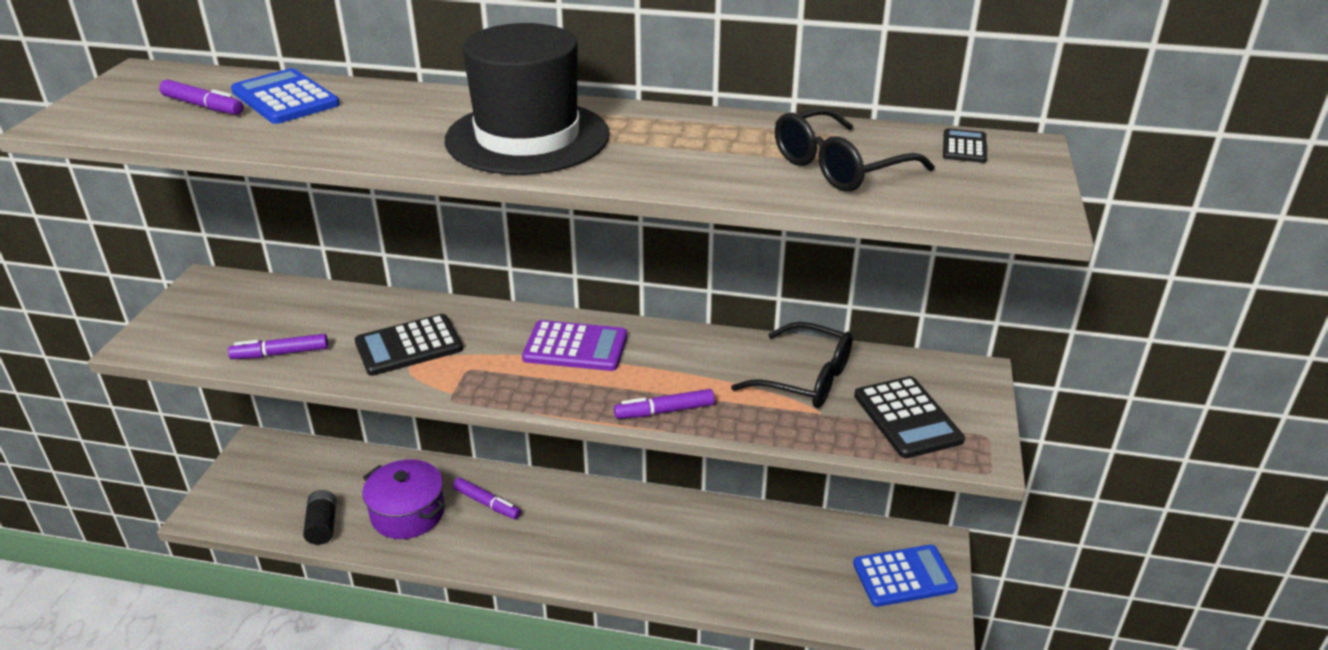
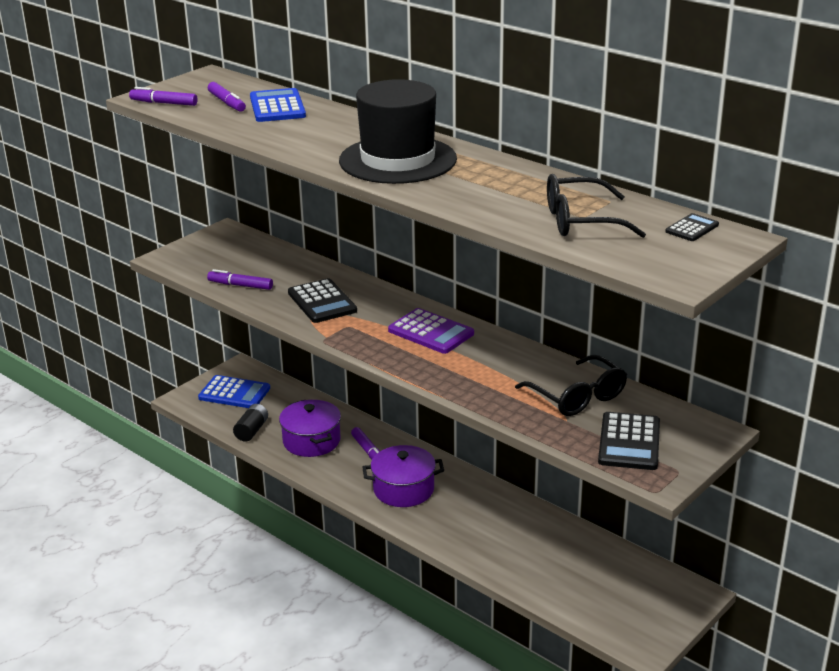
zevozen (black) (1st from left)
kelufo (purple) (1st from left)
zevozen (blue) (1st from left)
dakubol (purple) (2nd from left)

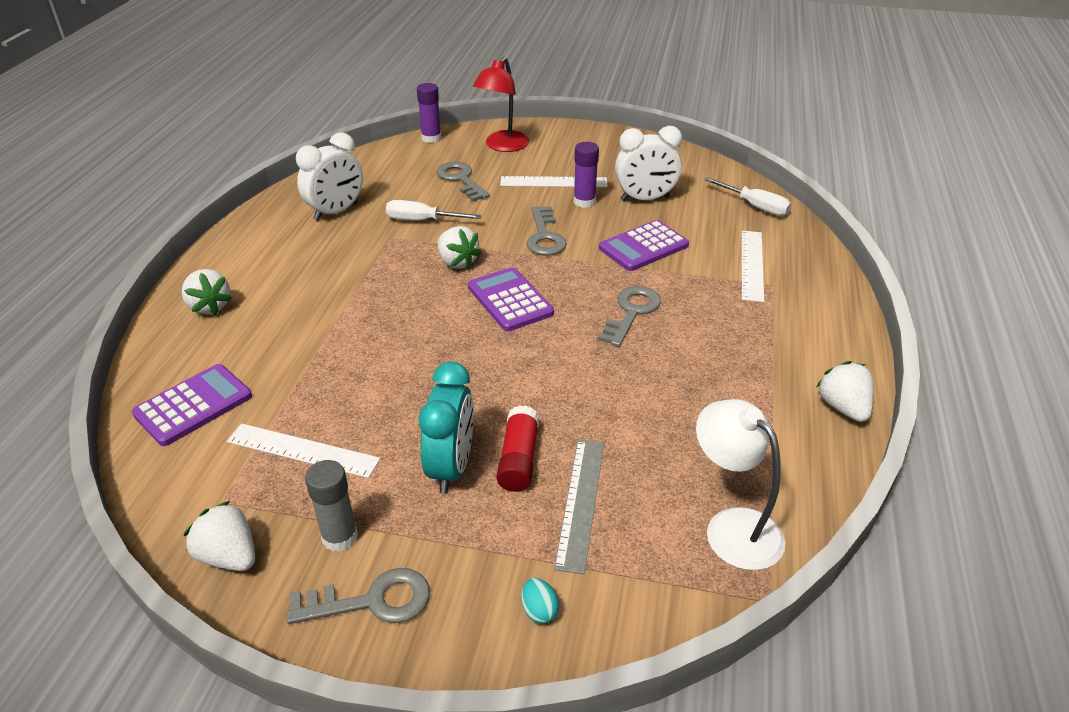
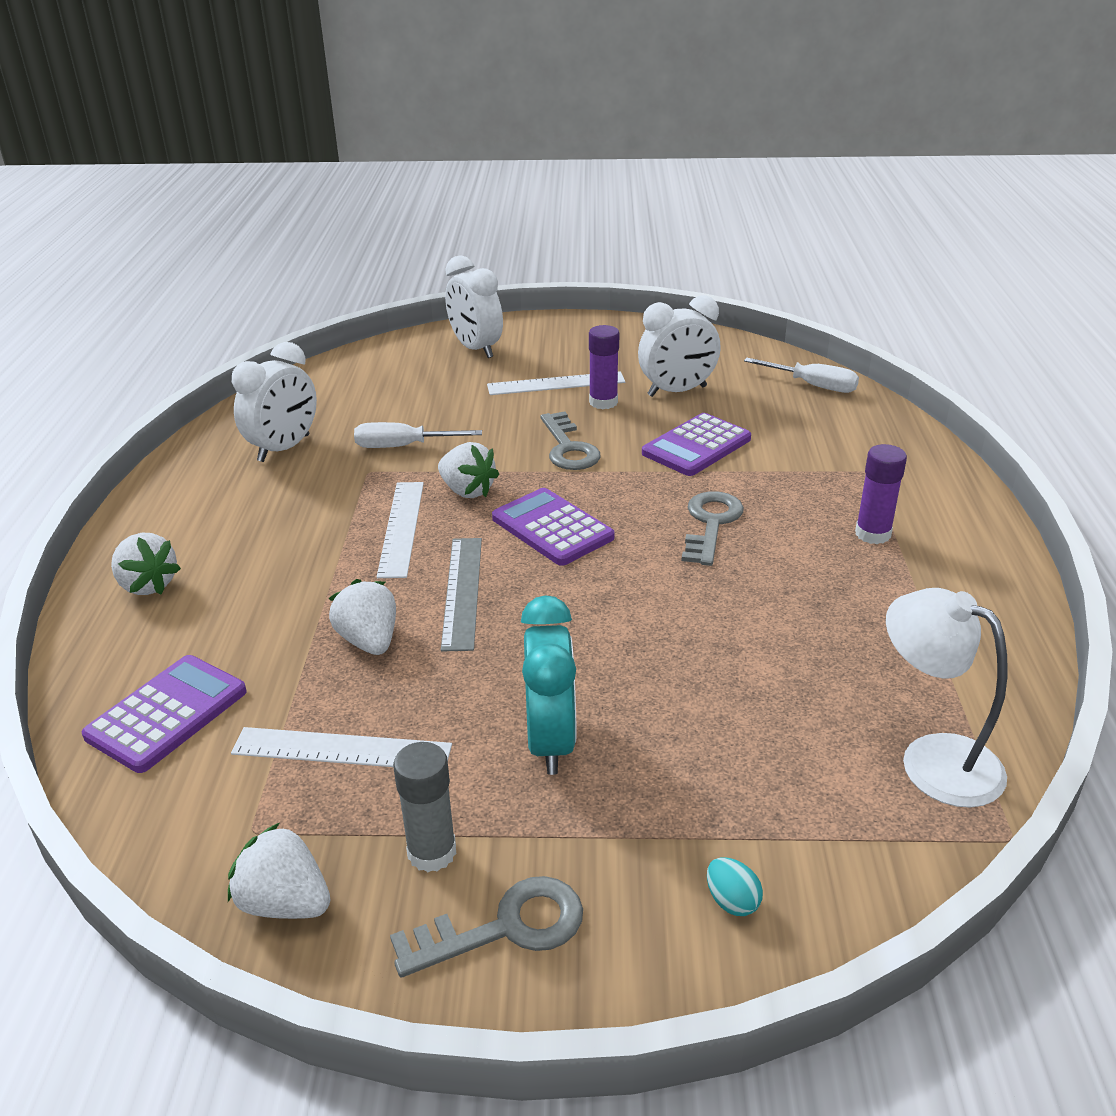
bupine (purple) (2nd from left)
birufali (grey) (2nd from left in the first image)
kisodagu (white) (2nd from left)
bupine (red)
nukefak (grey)
nukefak (white) (2nd from left)
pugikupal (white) (3rd from left)

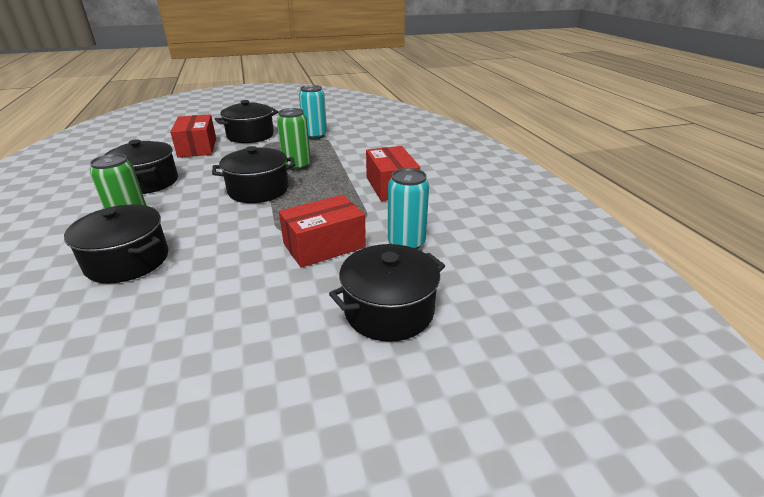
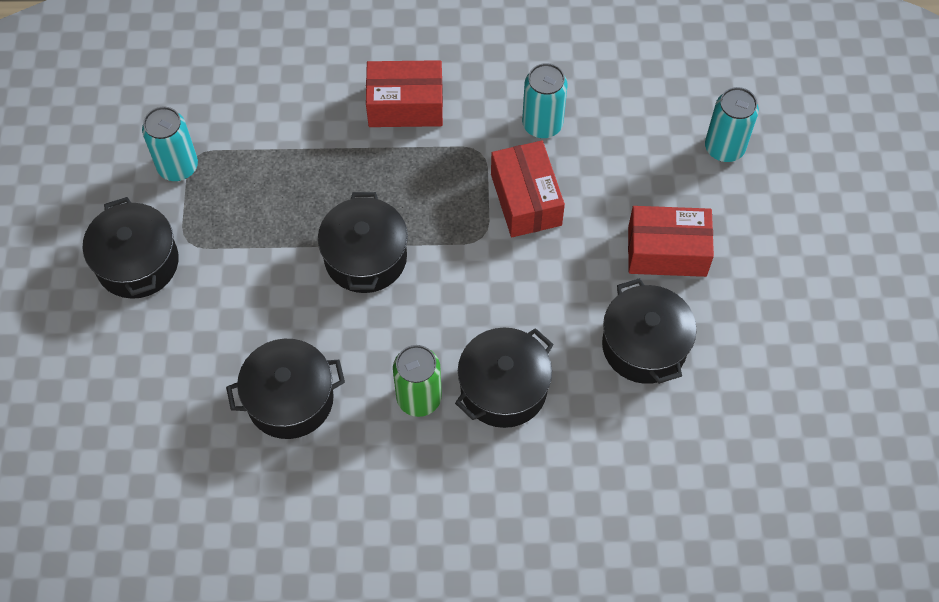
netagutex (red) (3rd from left)
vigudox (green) (2nd from left in the first image)
dakubol (black) (5th from left)
vigudox (turquoise) (3rd from left)

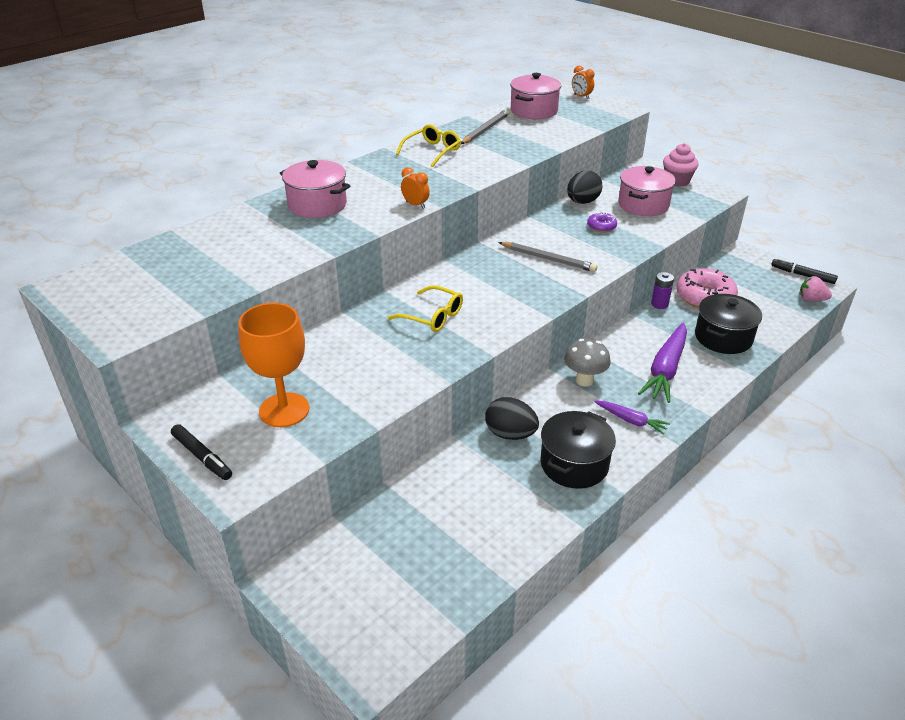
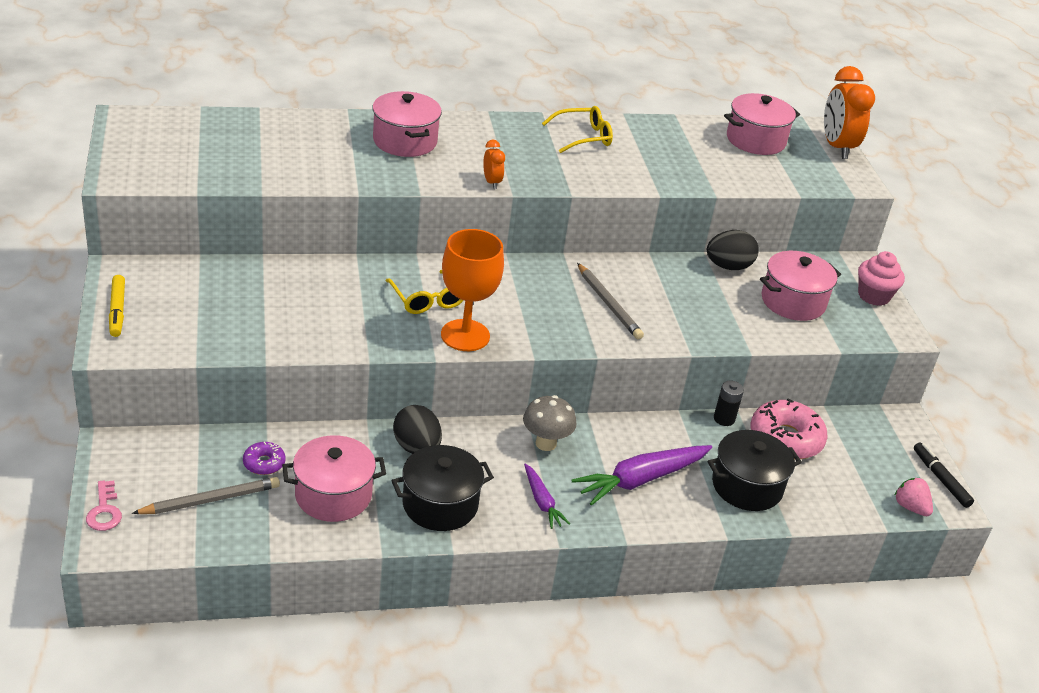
kelufo (yellow)
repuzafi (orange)
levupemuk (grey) (1st from left)
kisodagu (orange) (2nd from left)
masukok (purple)
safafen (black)
birufali (pink)
dakubol (pink) (1st from left)

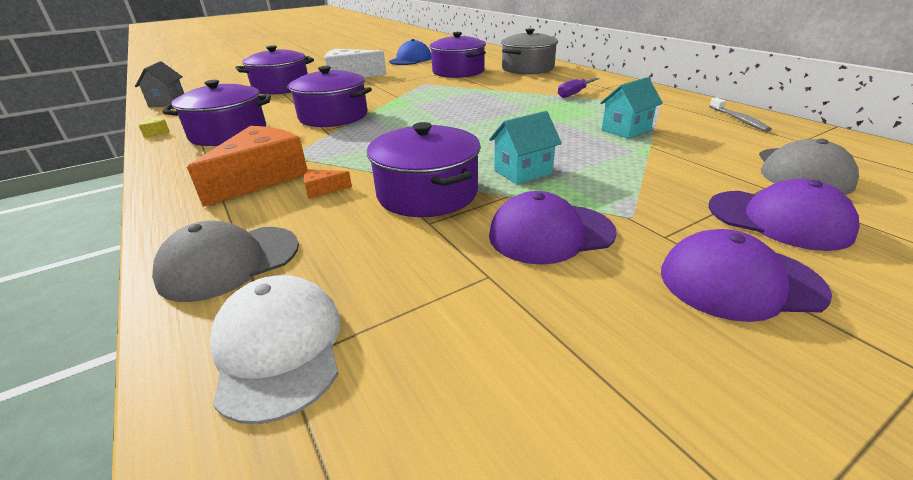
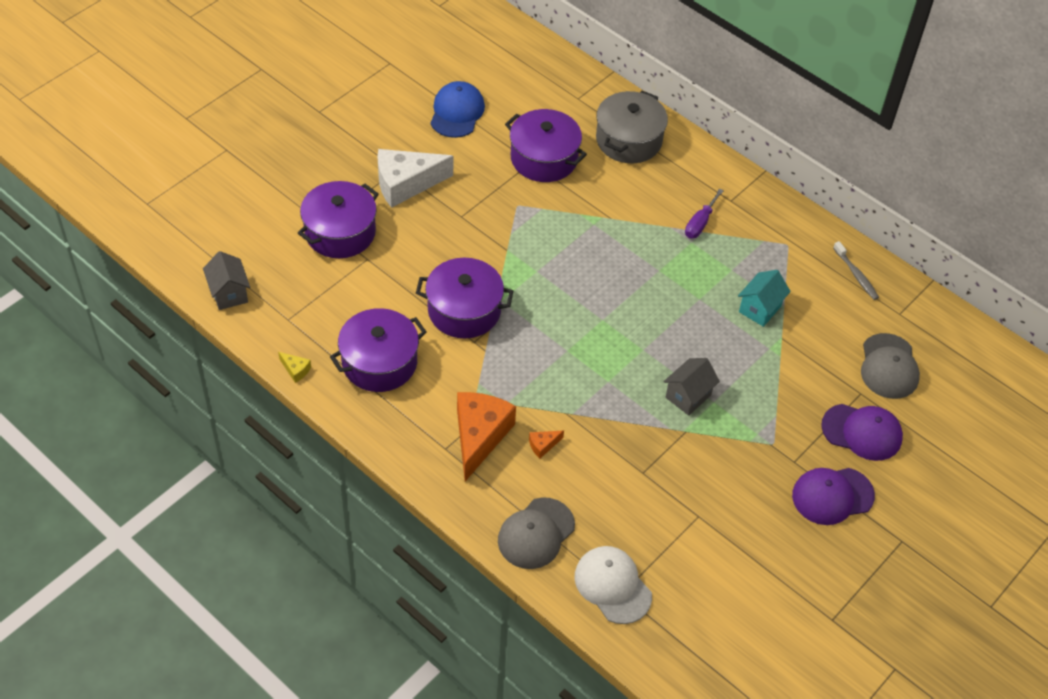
dakubol (purple) (4th from left in the first image)
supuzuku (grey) (2nd from left)
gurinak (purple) (1st from left in the first image)

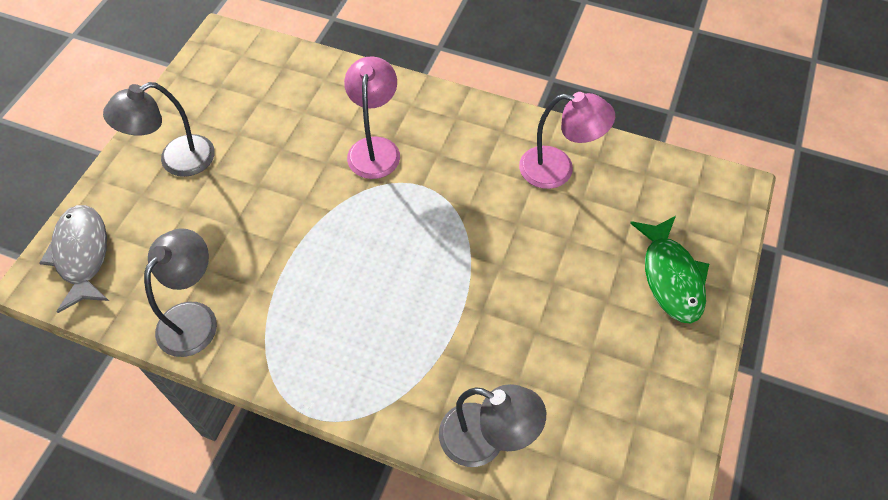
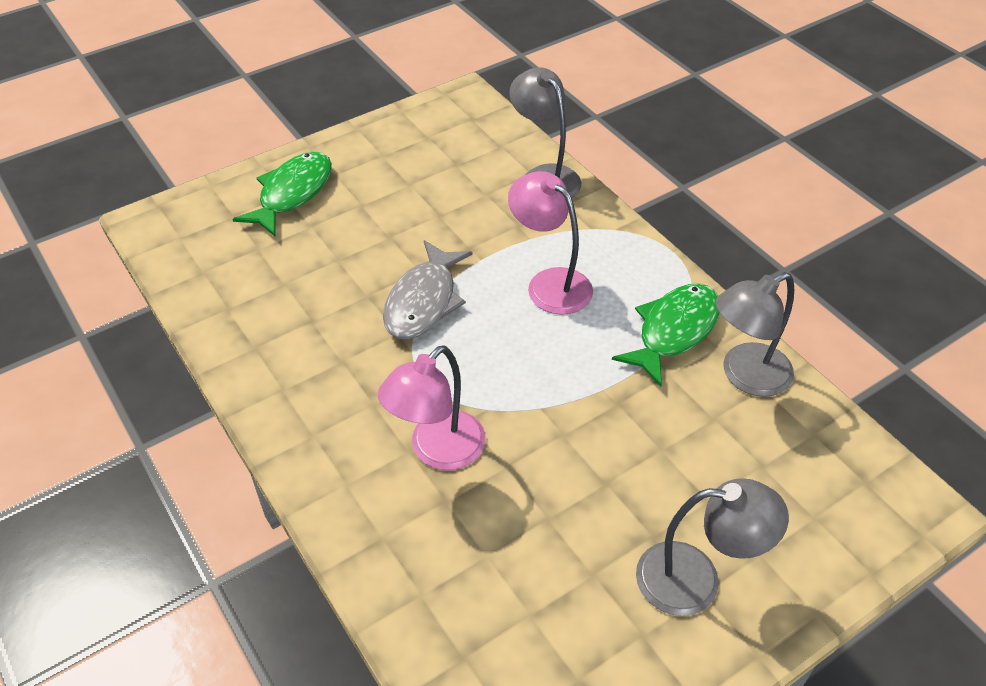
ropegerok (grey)
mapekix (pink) (2nd from left)
ropegerok (green) (2nd from left)

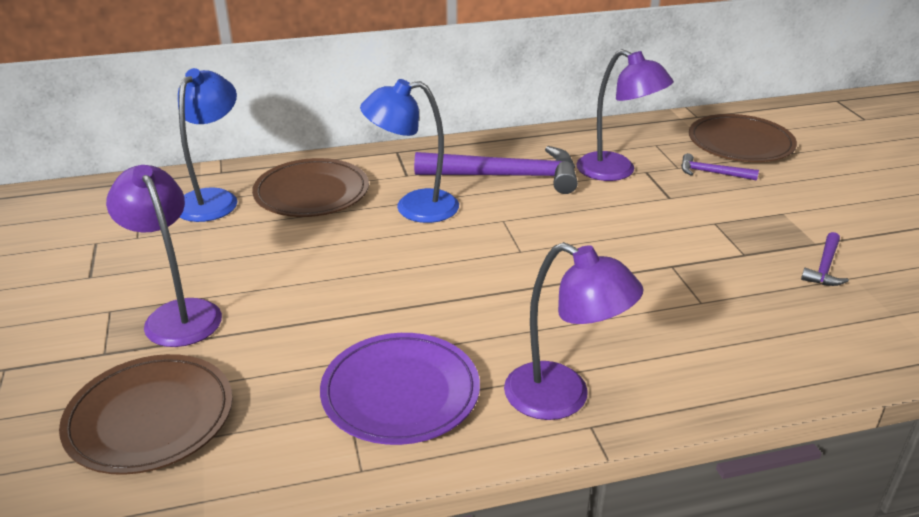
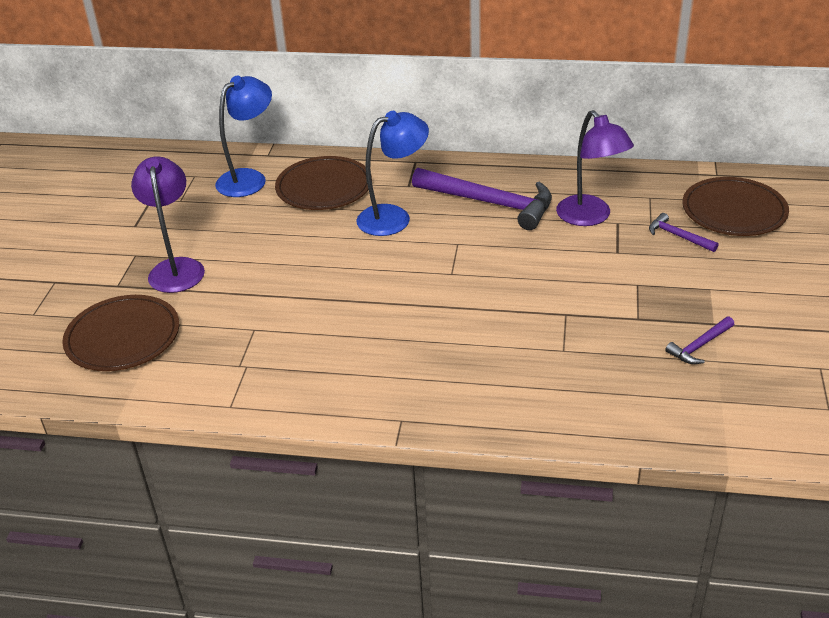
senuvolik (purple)
mapekix (blue) (2nd from left)
mapekix (purple) (2nd from left in the first image)

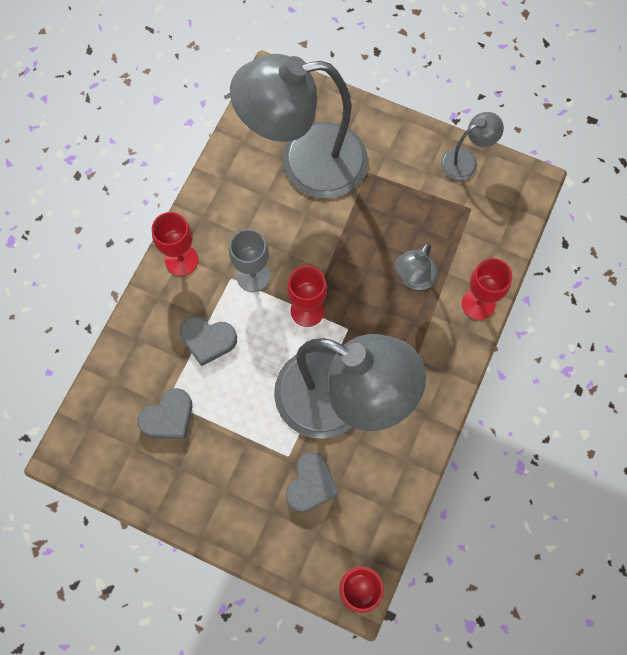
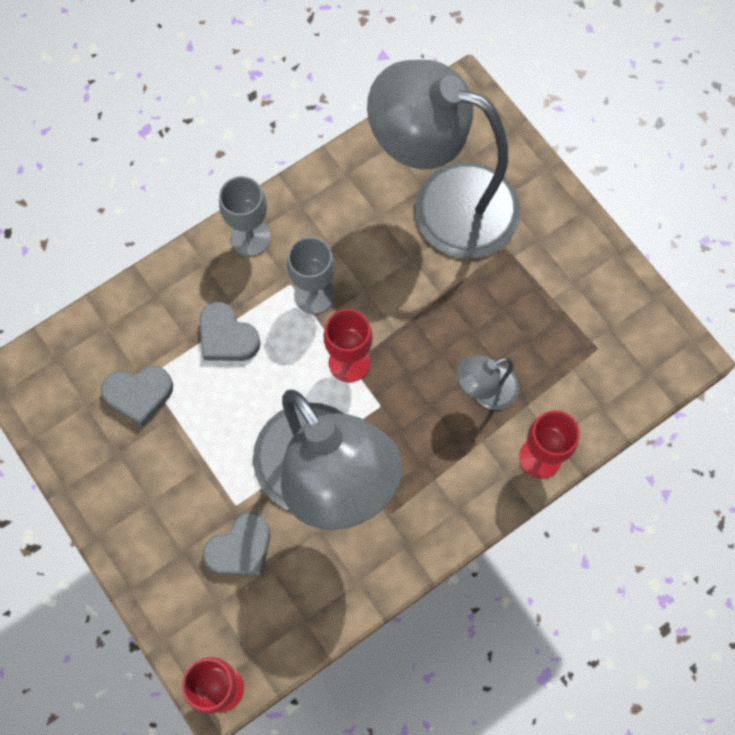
repuzafi (grey) (1st from left)
mapekix (grey) (4th from left in the first image)

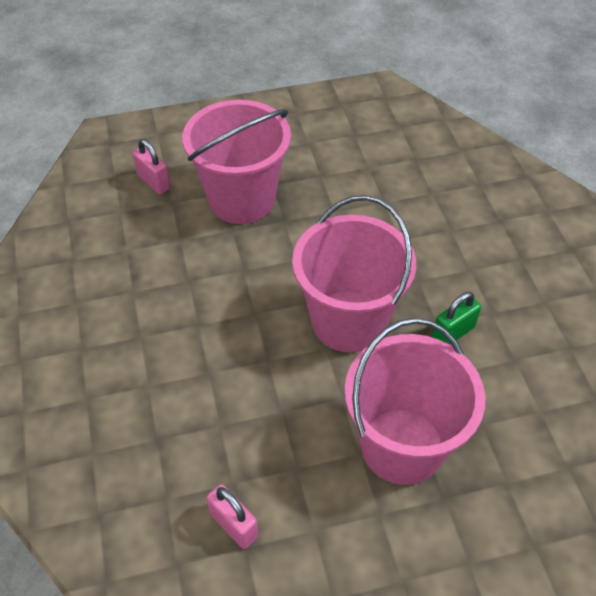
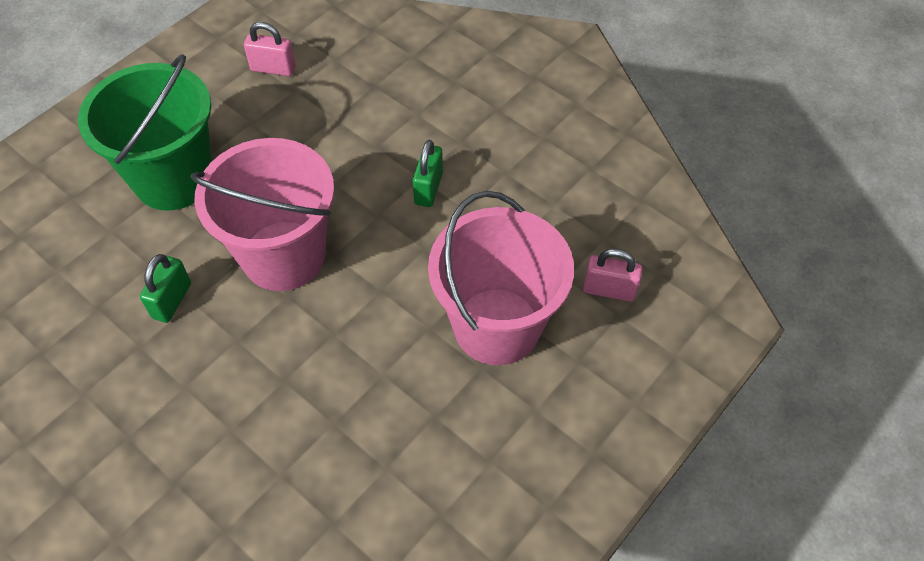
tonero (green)
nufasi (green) (2nd from left)

